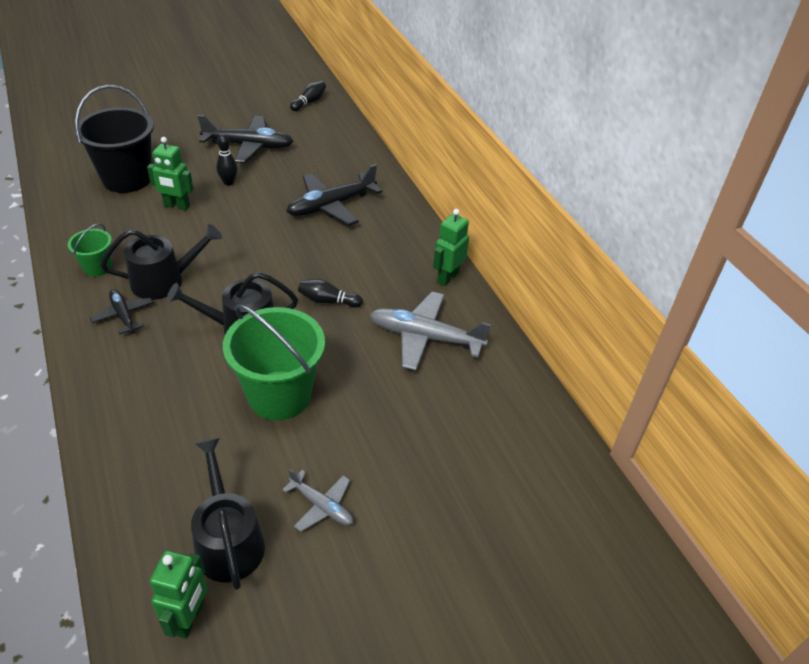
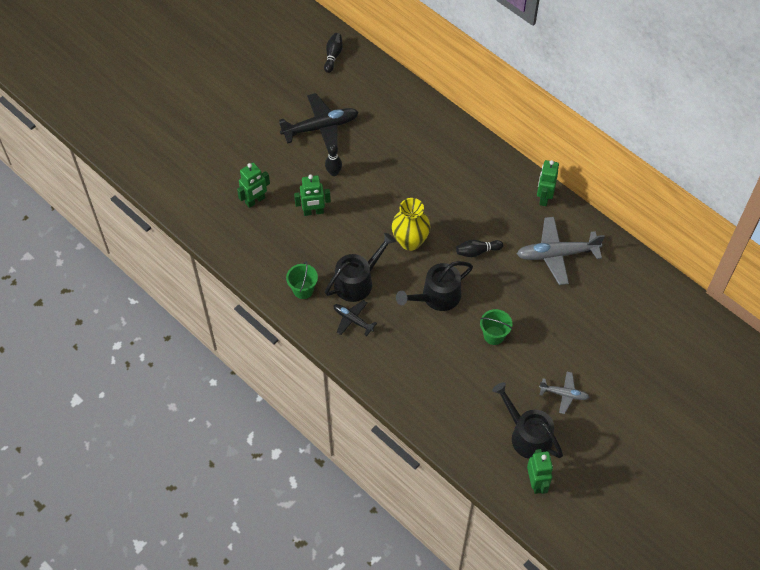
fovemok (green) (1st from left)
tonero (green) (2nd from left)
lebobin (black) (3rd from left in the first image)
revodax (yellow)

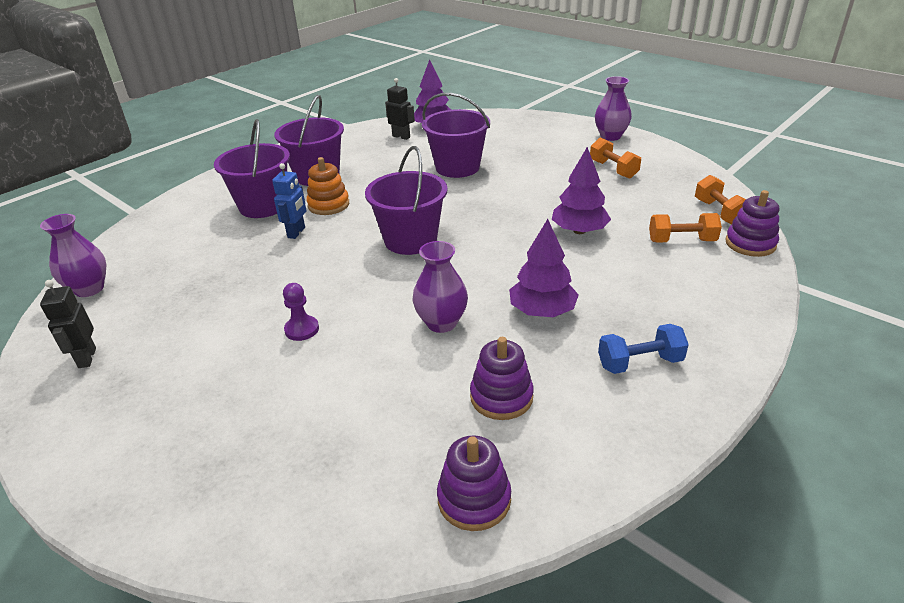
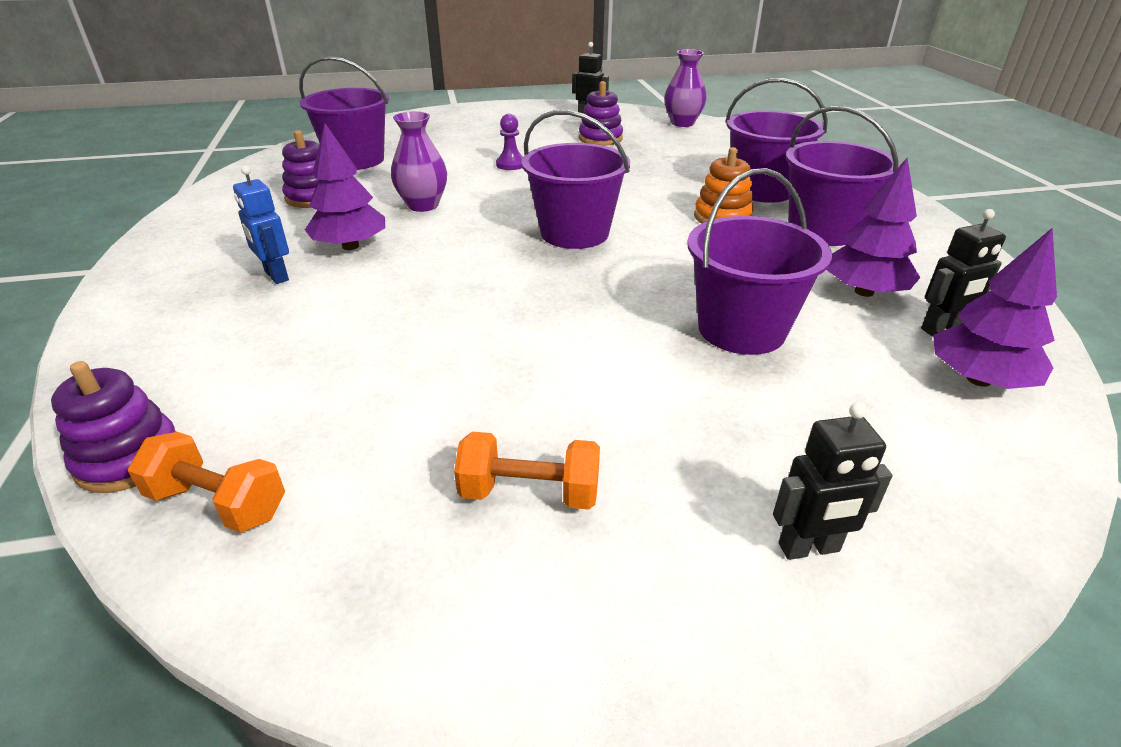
fovemok (blue)
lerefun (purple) (3rd from left)
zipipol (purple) (2nd from left)
revodax (purple) (3rd from left in the first image)
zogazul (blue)
zogazul (orange) (2nd from left in the first image)
tonero (purple) (1st from left)
fovemok (black) (2nd from left)

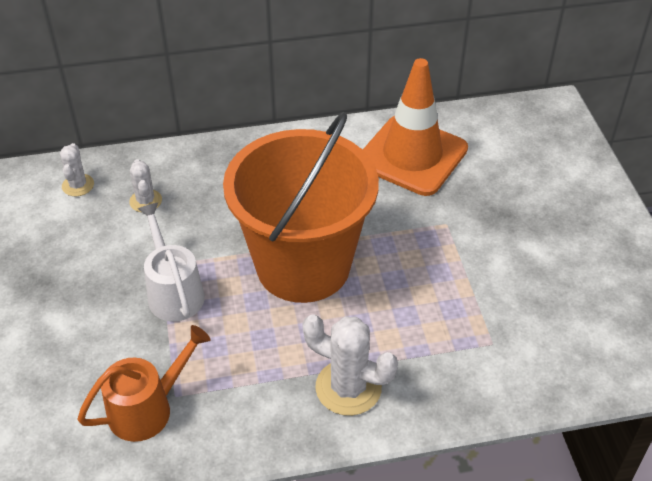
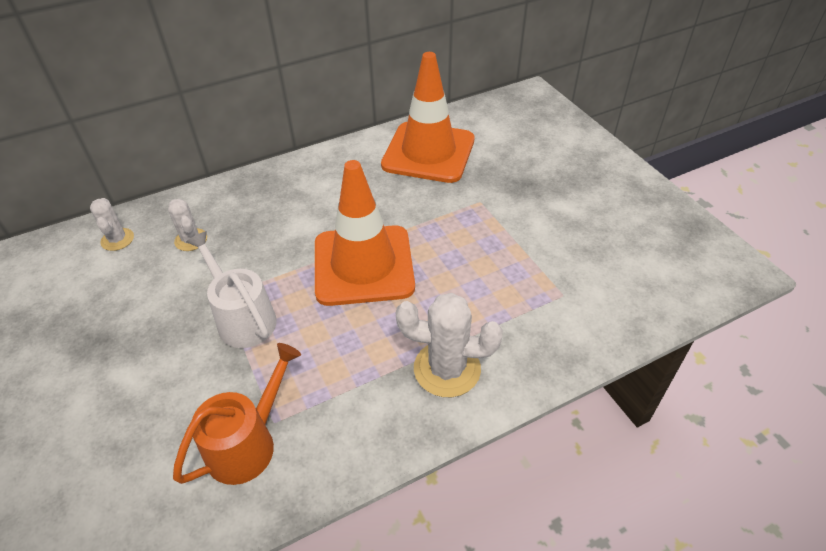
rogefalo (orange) (1st from left)

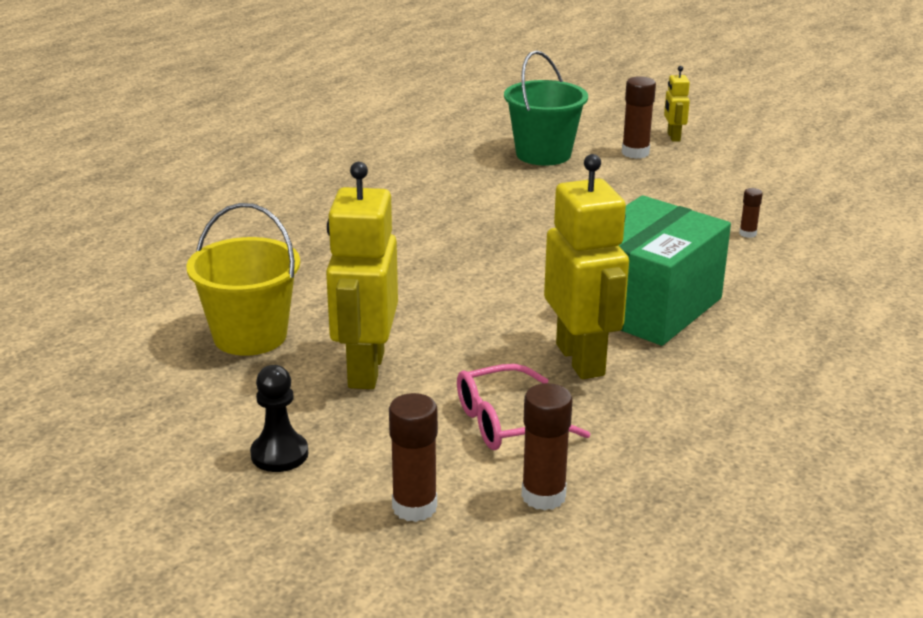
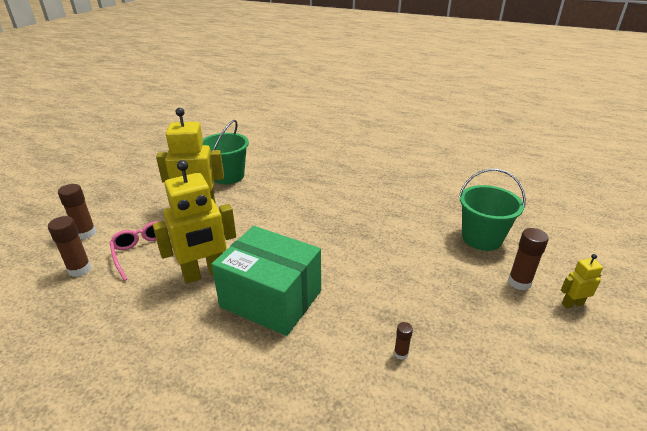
tonero (green) (1st from left)
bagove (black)

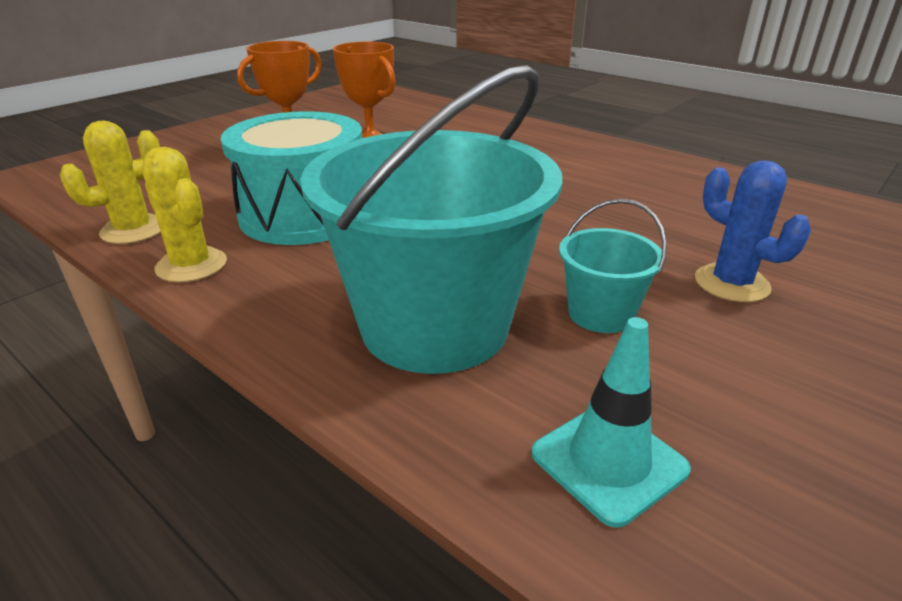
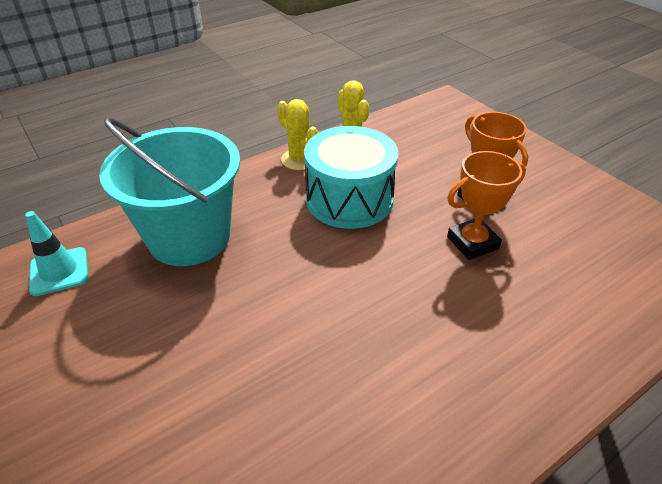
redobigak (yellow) (1st from left)
tonero (turquoise) (2nd from left in the first image)
redobigak (blue)

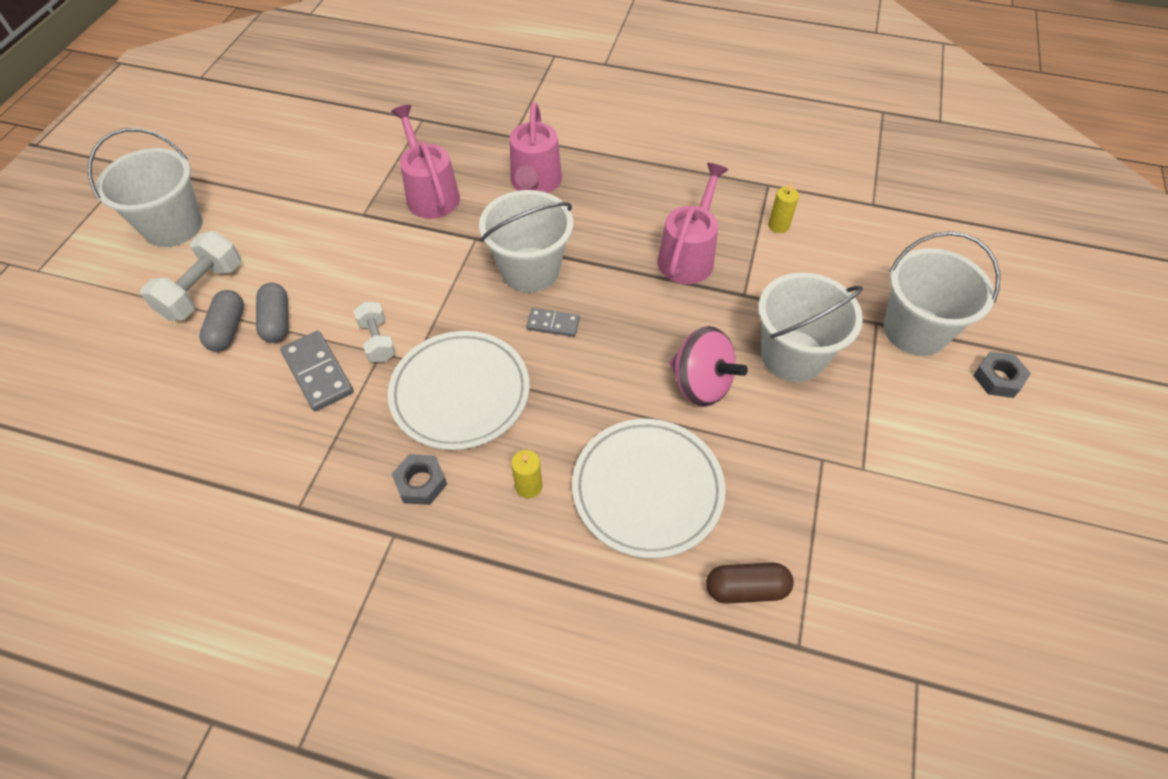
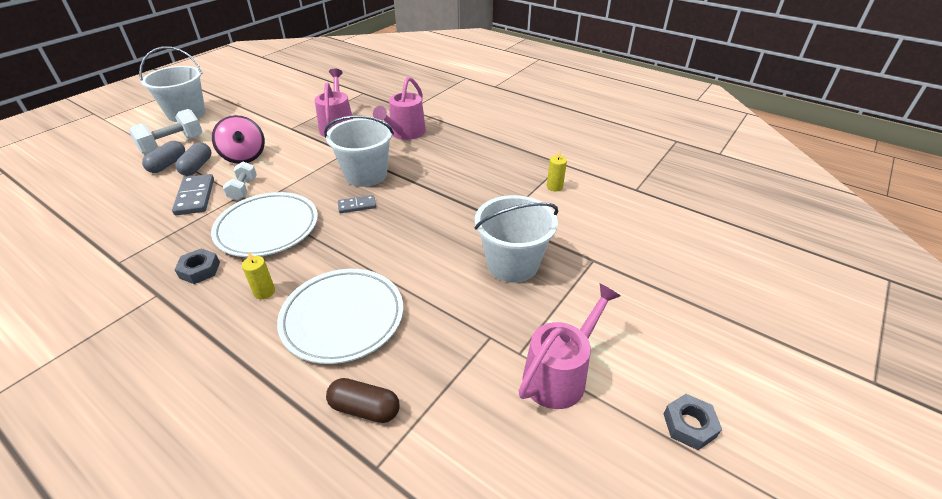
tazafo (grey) (2nd from left)
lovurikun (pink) (3rd from left)
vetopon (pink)
tonero (white) (4th from left in the first image)
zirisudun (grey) (2nd from left)

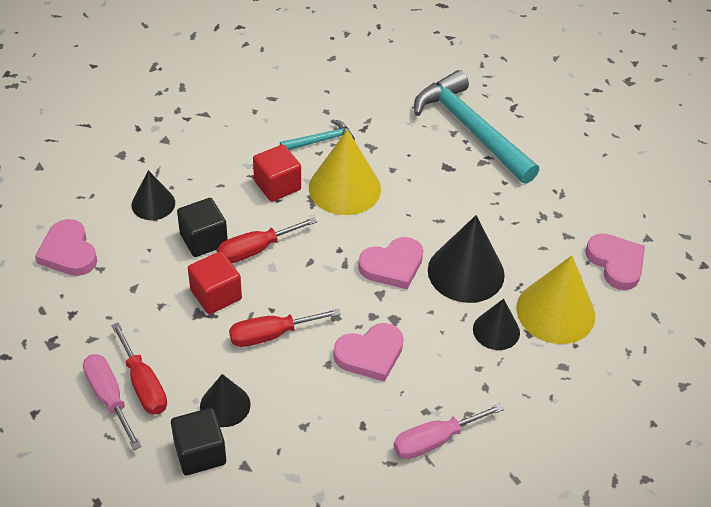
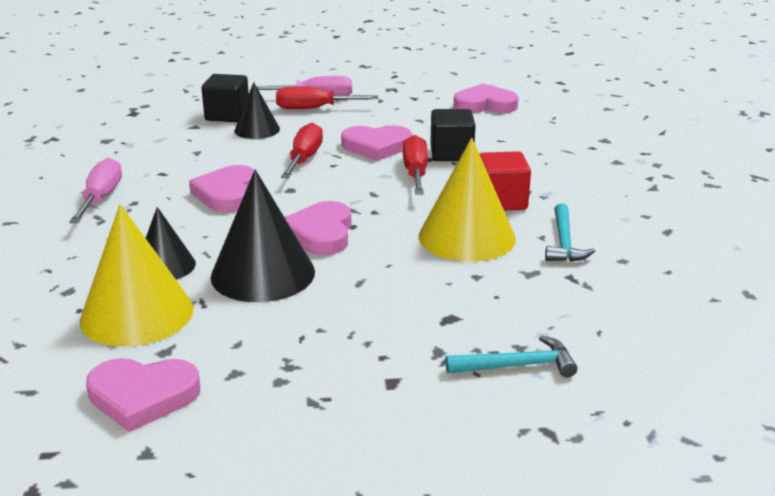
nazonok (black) (1st from left in the first image)
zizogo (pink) (4th from left)
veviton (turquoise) (1st from left)

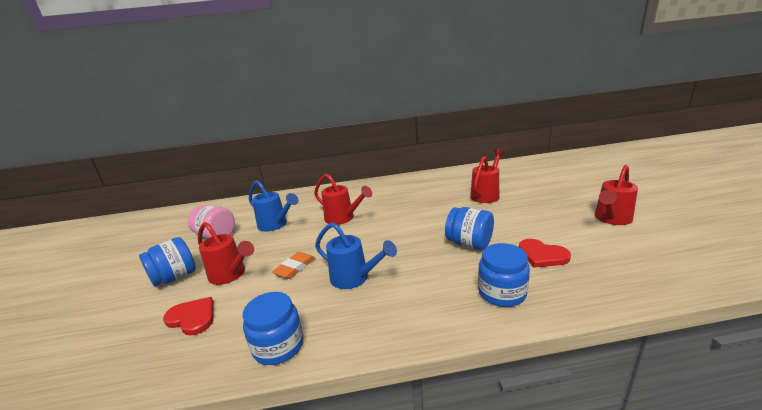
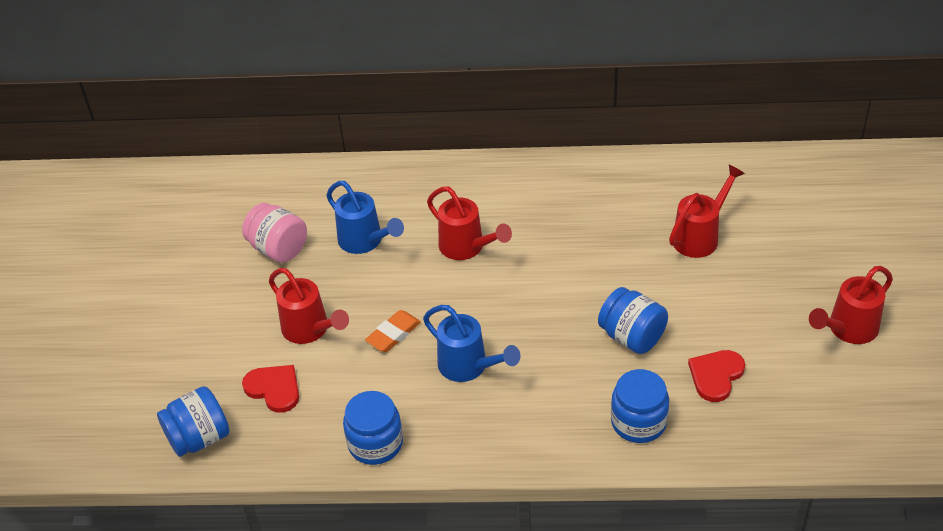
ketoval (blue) (1st from left)
zizogo (red) (2nd from left)

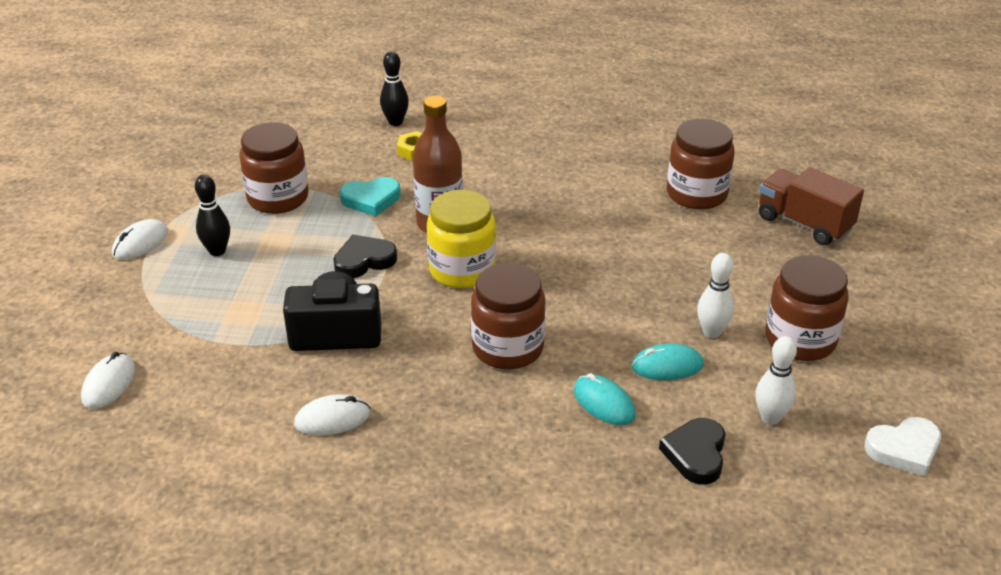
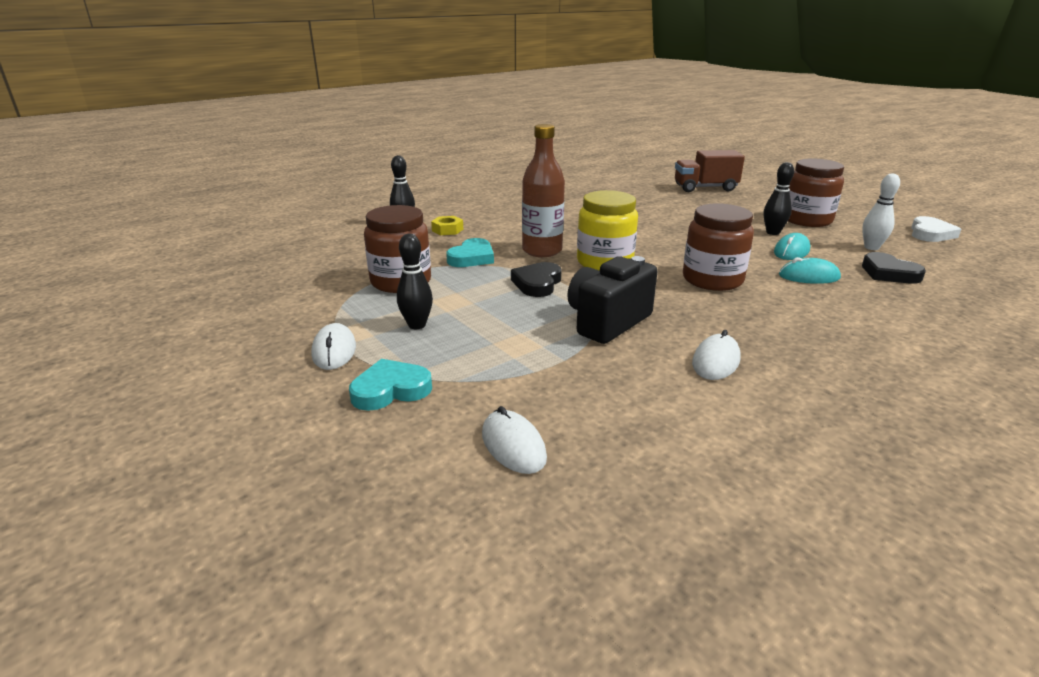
ketoval (brown) (3rd from left in the first image)
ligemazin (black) (3rd from left)
zizogo (turquoise) (1st from left)

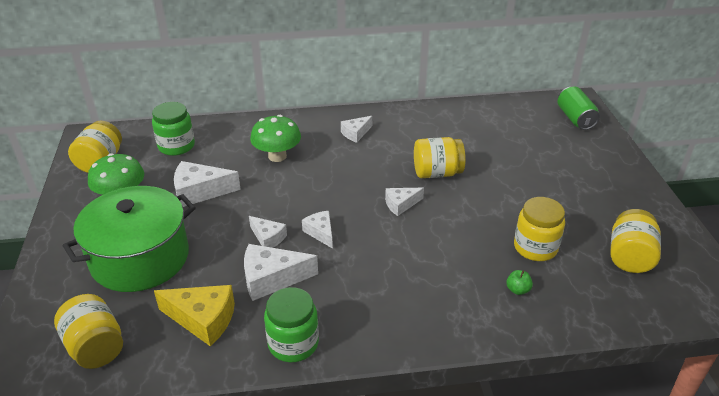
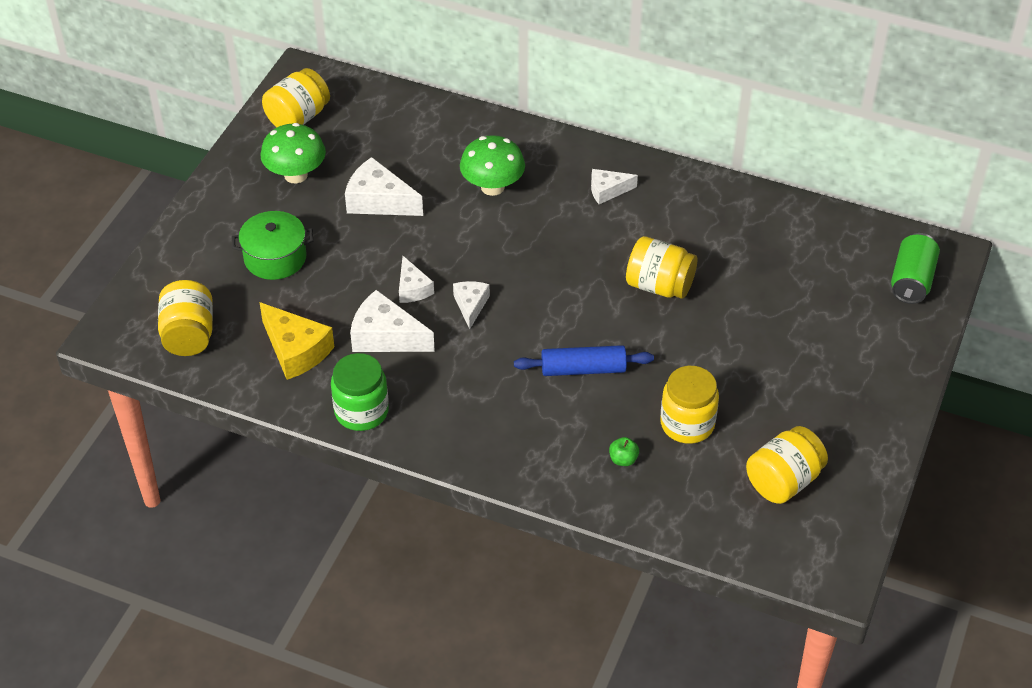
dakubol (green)
ketoval (green) (1st from left in the first image)
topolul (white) (6th from left in the first image)
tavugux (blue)

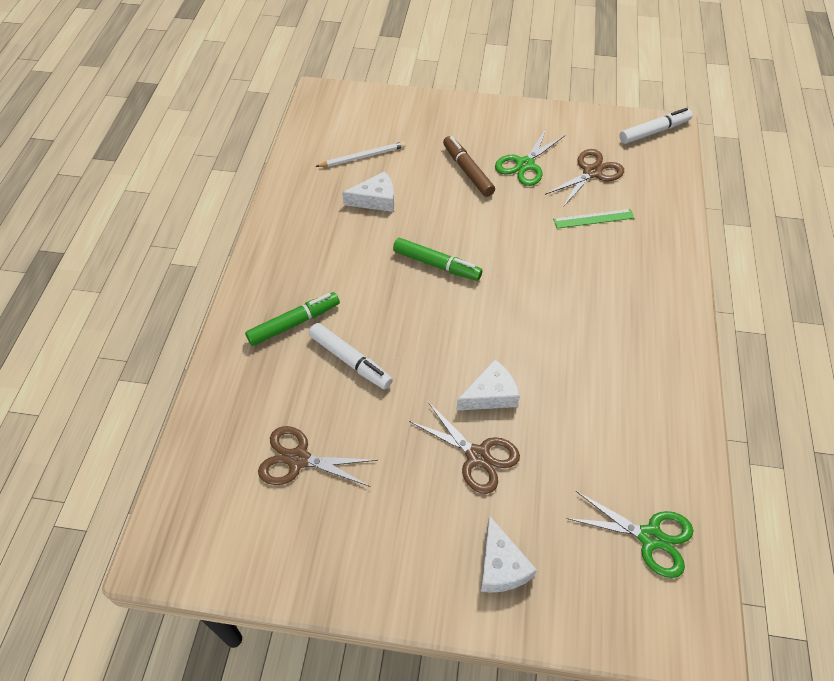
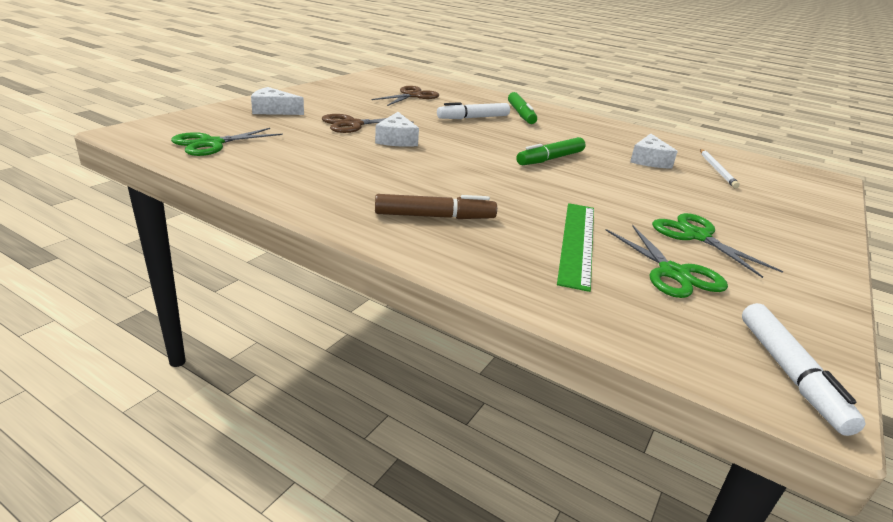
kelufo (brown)
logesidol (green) (2nd from left)
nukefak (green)

